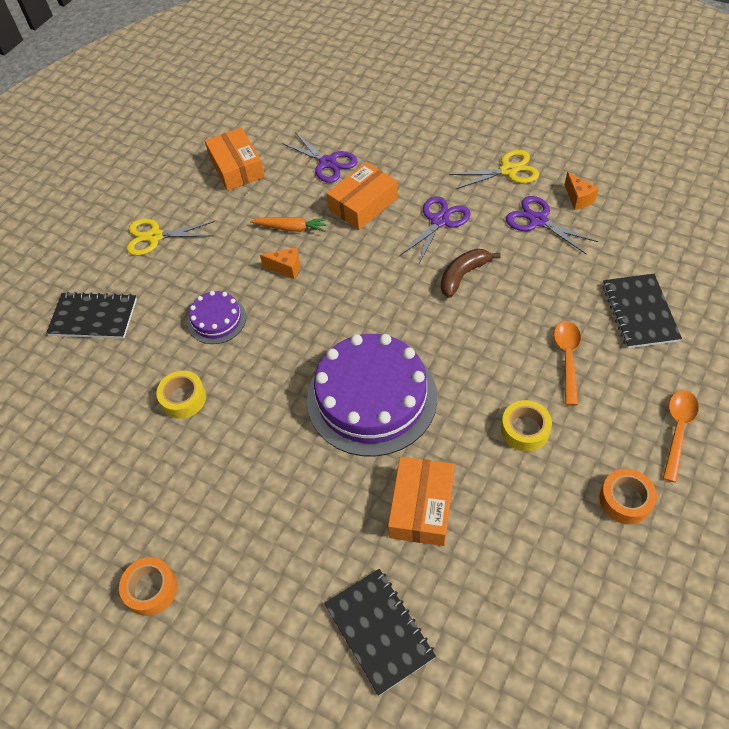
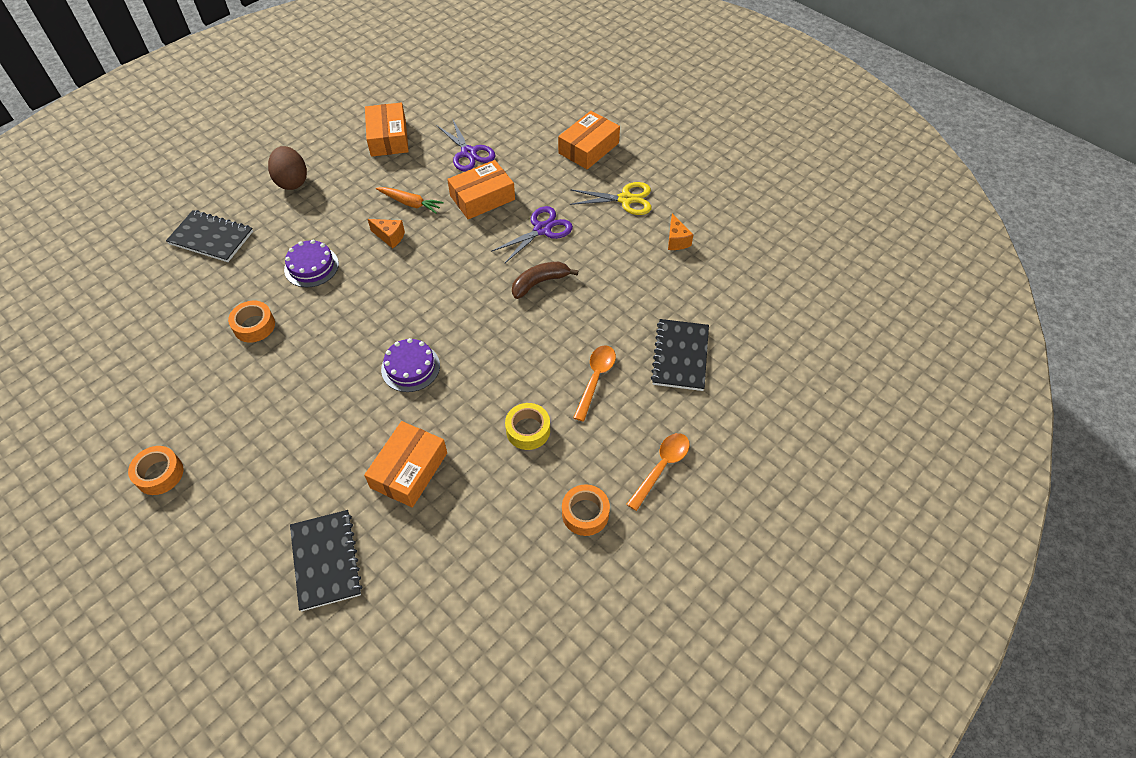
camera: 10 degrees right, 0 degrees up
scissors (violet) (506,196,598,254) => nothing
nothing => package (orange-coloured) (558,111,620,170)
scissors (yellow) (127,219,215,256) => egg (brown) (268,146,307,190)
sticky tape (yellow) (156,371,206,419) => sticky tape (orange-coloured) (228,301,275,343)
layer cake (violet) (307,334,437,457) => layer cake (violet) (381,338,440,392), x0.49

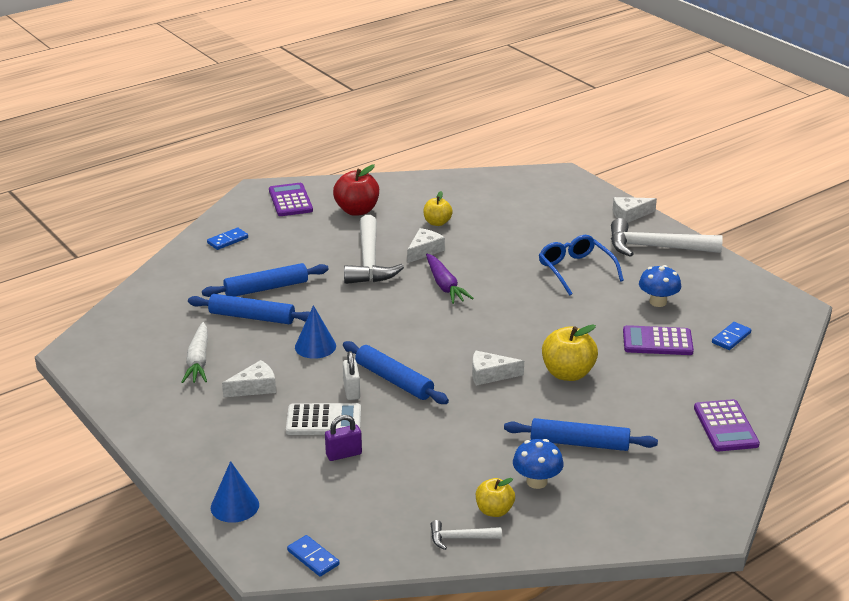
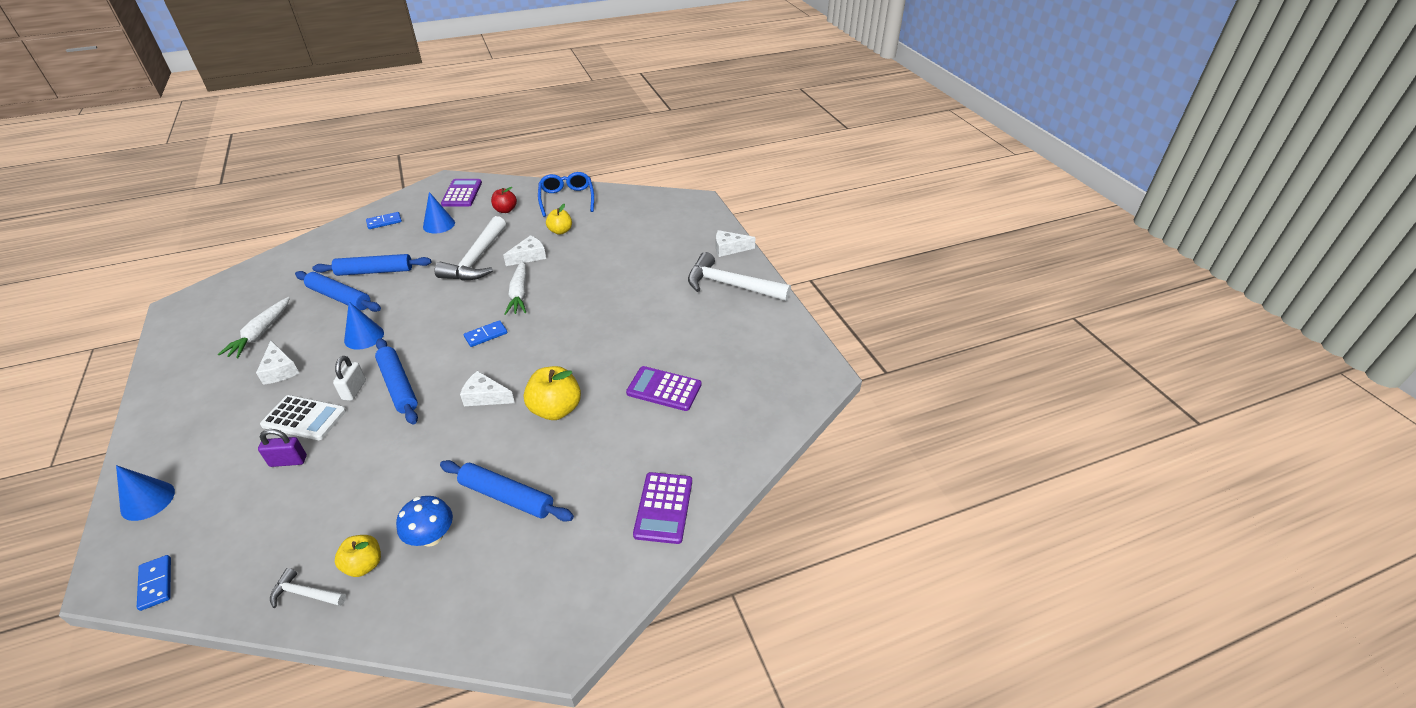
camera: 15 degrees right, 10 degrees up
mushroom (cobalt) (639,265,681,307) => nothing
nothing => solid cone (cobalt) (423,192,455,233)
glasses (cobalt) (539,235,624,296) => glasses (cobalt) (538,172,594,217), moved
domino tile (cobalt) (712,322,751,350) => domino tile (cobalt) (464,320,507,347), moved
root vegetable (violet) (426,254,474,304) => root vegetable (white) (505,260,526,315)
cheese (white) (222,360,276,398) => cheese (white) (256,341,299,385), 75 degrees clockwise
toy apple (scarlet) (333,165,379,216) => toy apple (scarlet) (491,187,517,213), x0.62

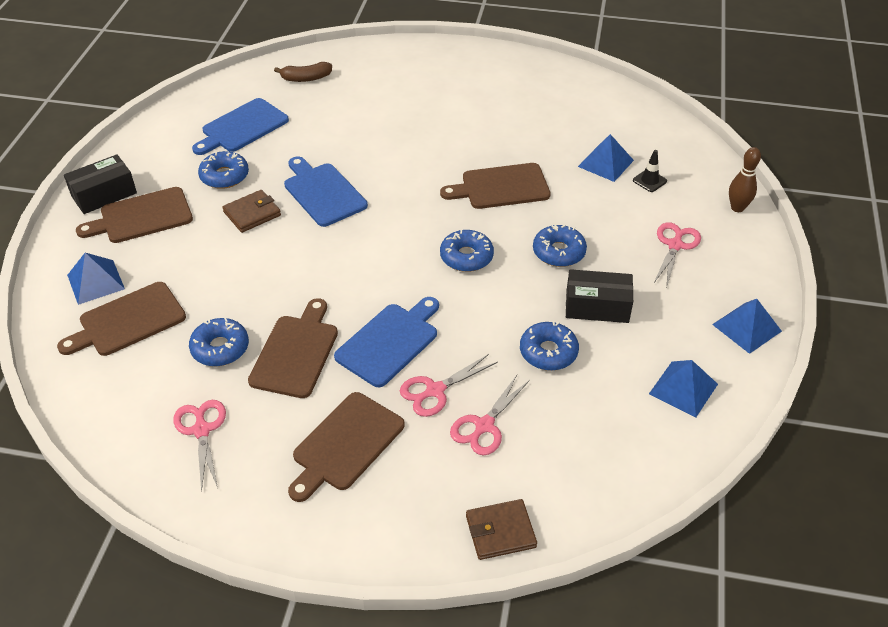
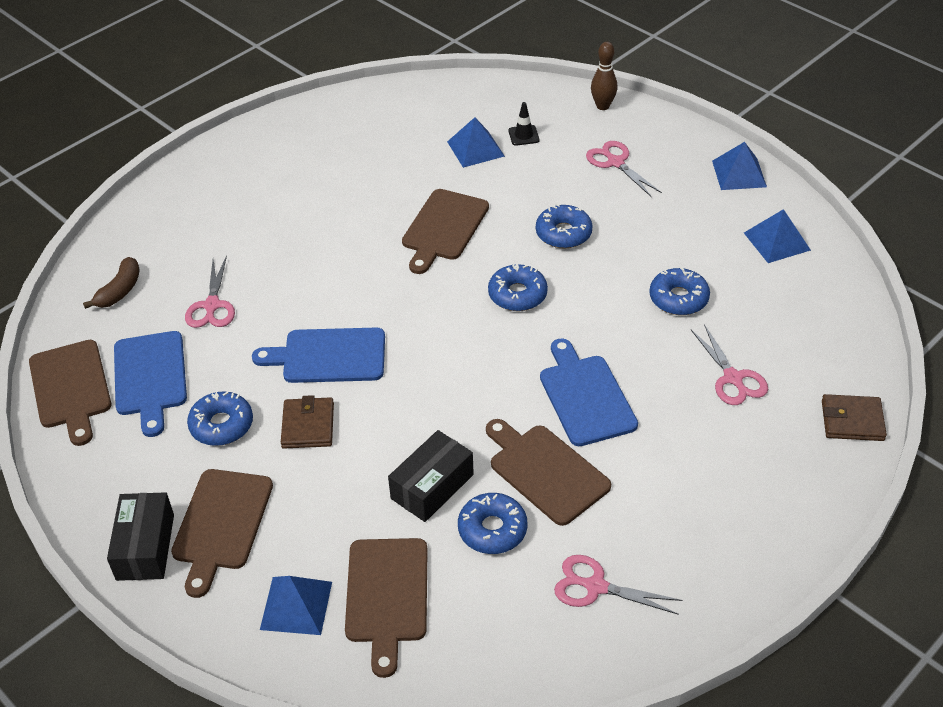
camera: 55 degrees left, 0 degrees up
cutting board (brown) (288,392,405,502) => cutting board (brown) (29,340,111,446), moved
scissors (rose-pink) (400,354,498,417) => scissors (rose-pink) (185,255,235,328), moved
package (ebony) (566,269,633,323) => package (ebony) (388,430,474,522), moved
wallet (brown) (466,499,537,560) => wallet (brown) (822,394,887,441), 75 degrees clockwise

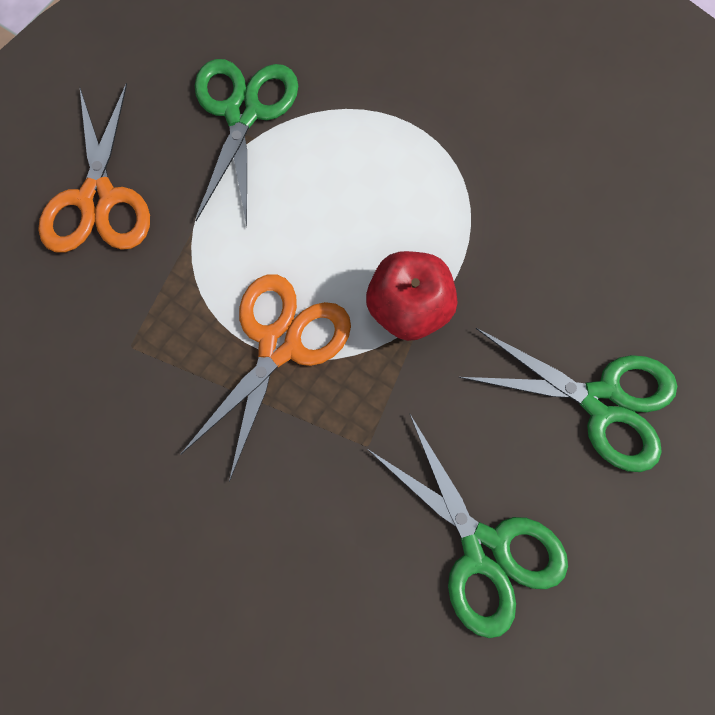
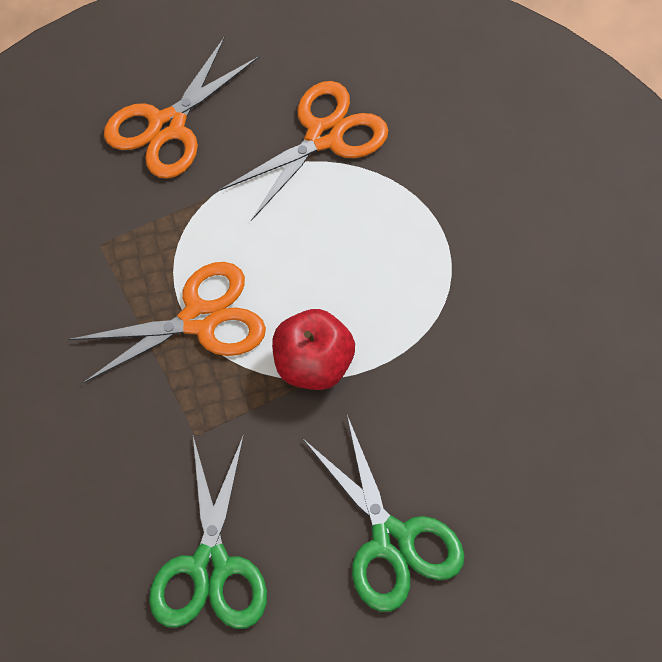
camera: 40 degrees right, 10 degrees down
scissors (emerald) (195,59,298,226) => scissors (orange-coloured) (219,81,388,221)

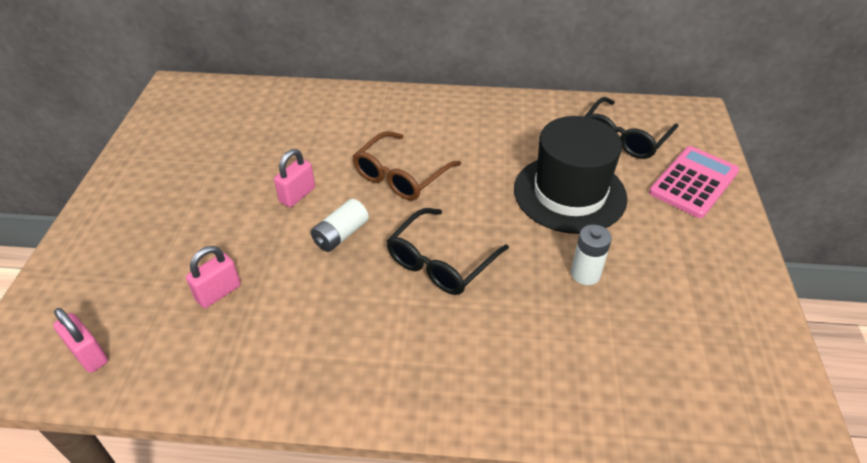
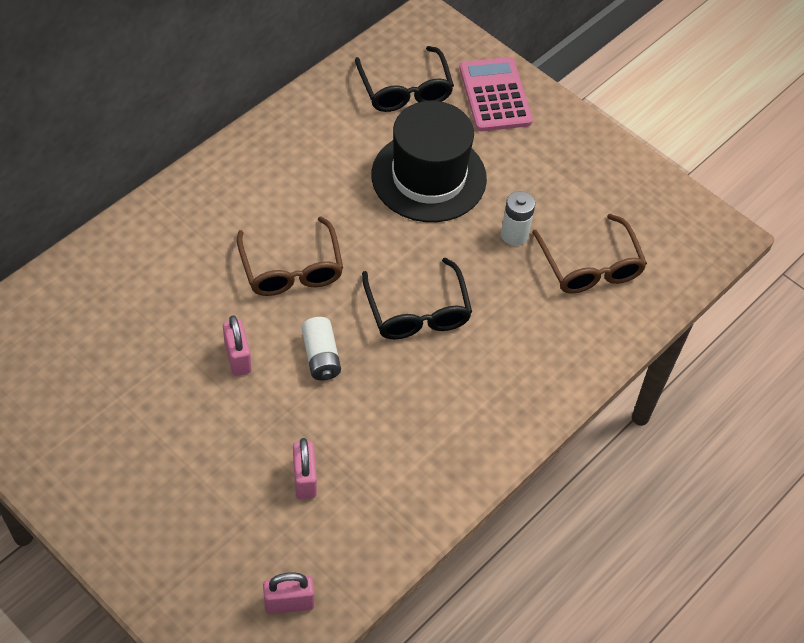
camera: 55 degrees left, 10 degrees up
nothing => glasses (brown) (532,214,647,294)

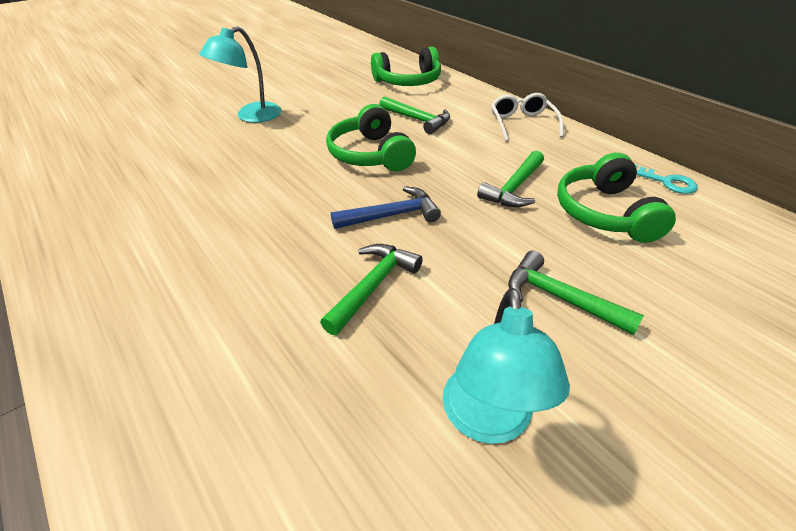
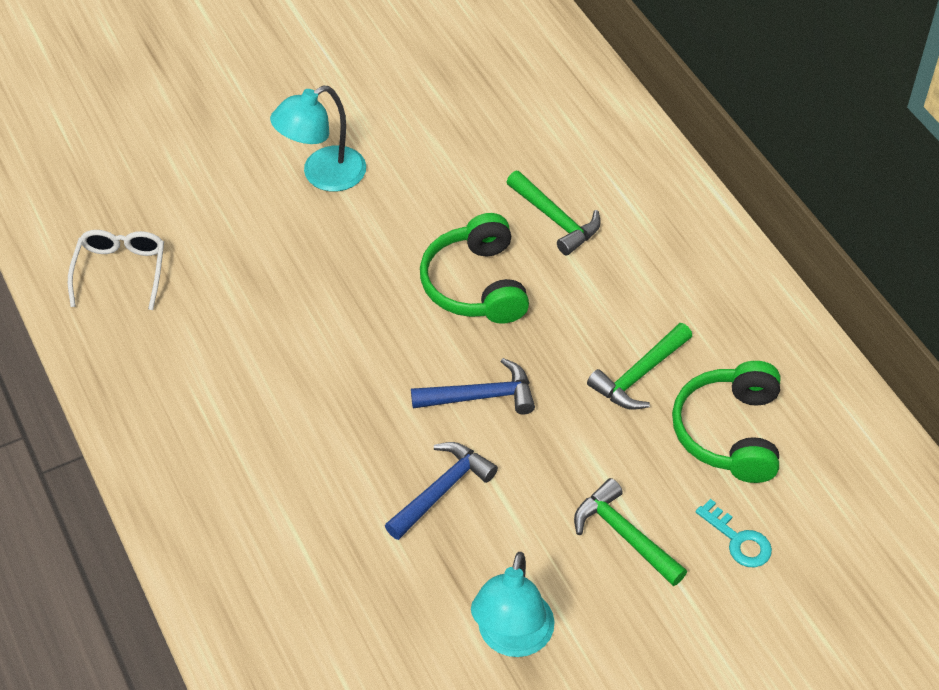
camera: 10 degrees right, 10 degrees up
over-ear headphones (emerald) (371,47,441,86) => nothing
glasses (white) (491,93,563,141) => glasses (white) (68,230,164,310), moved
door key (aqua) (635,164,698,194) => door key (aqua) (696,499,772,567), moved
carpenter's hammer (emerald) (320,244,423,335) => carpenter's hammer (cobalt) (385,442,498,540)

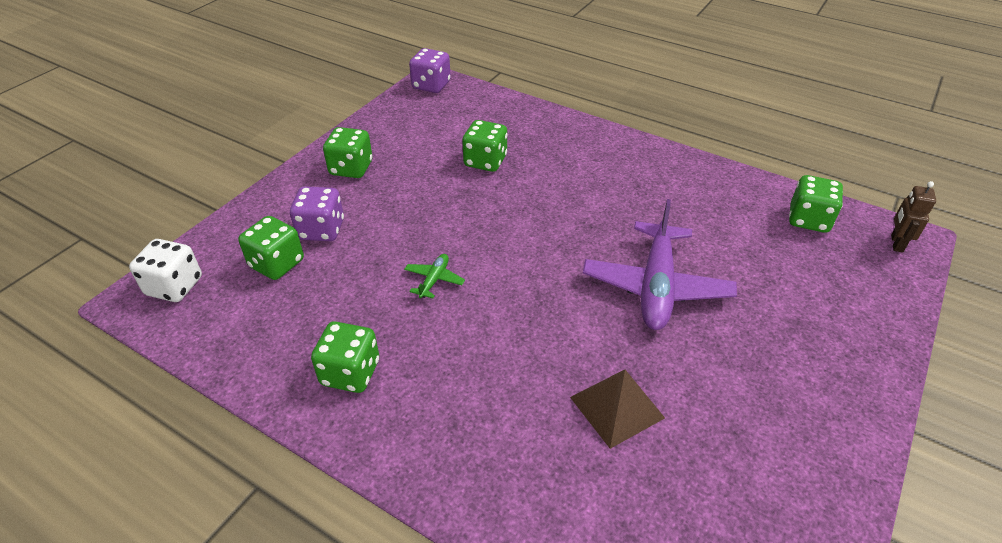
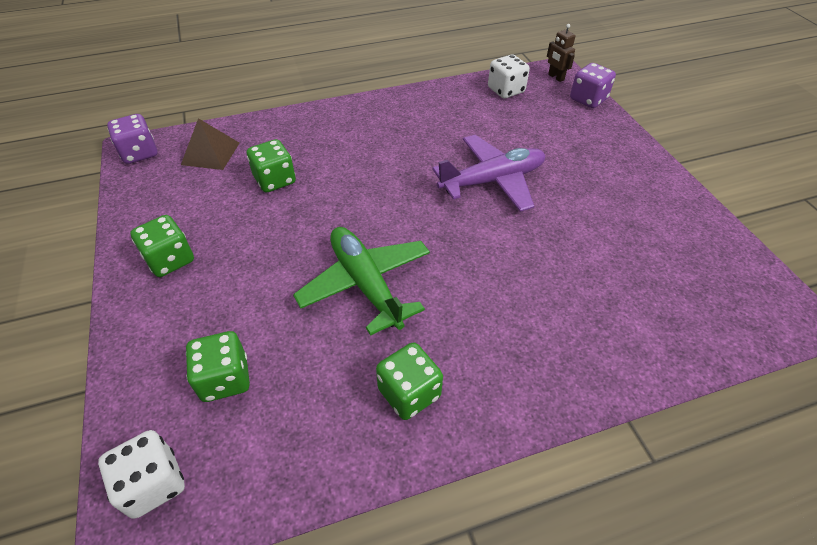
camera: 50 degrees left, 5 degrees up
die (violet) (290,186,344,241) => die (violet) (570,63,616,108), moved
solid pyramid (brown) (570,370,665,449) => solid pyramid (brown) (181,118,239,170), moved
die (emerald) (789,175,843,233) => die (white) (488,55,530,98)
aeroplane (violet) (583,199,737,330) => aeroplane (violet) (432,135,545,212), 75 degrees counterclockwise
aeroplane (emerald) (404,254,465,298) => aeroplane (emerald) (293,227,430,336), x2.34

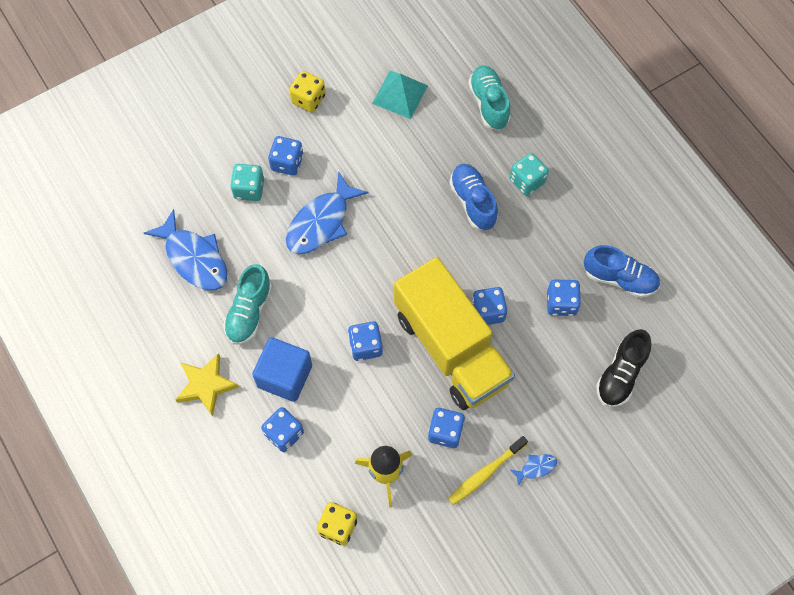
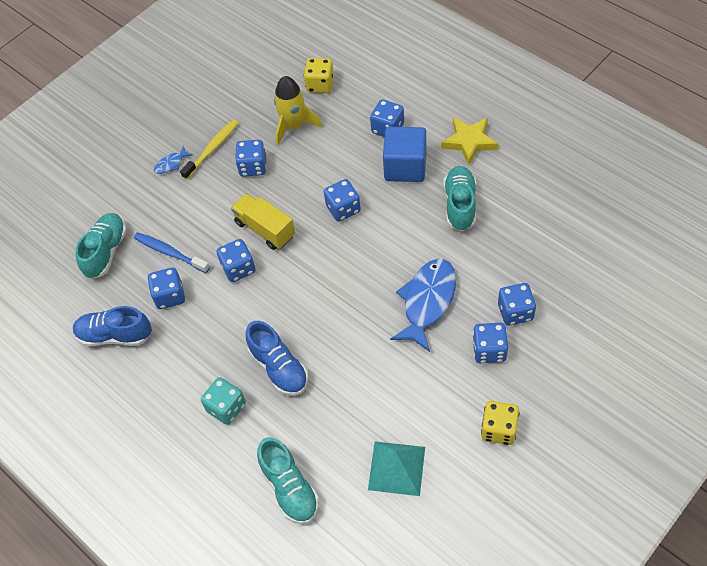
camera: 170 degrees right, 10 degrees down
toy fish (cobalt) (144,209,228,290) => nothing
nothing => toothbrush (cobalt) (134,232,210,273)
die (aqua) (230,164,264,201) => die (cobalt) (498,283,536,326)
lace-up shoe (ebony) (596,329,651,407) => lace-up shoe (aqua) (75,213,127,279)
truck (yellow) (394,257,515,410) => truck (yellow) (231,193,295,250), x0.50

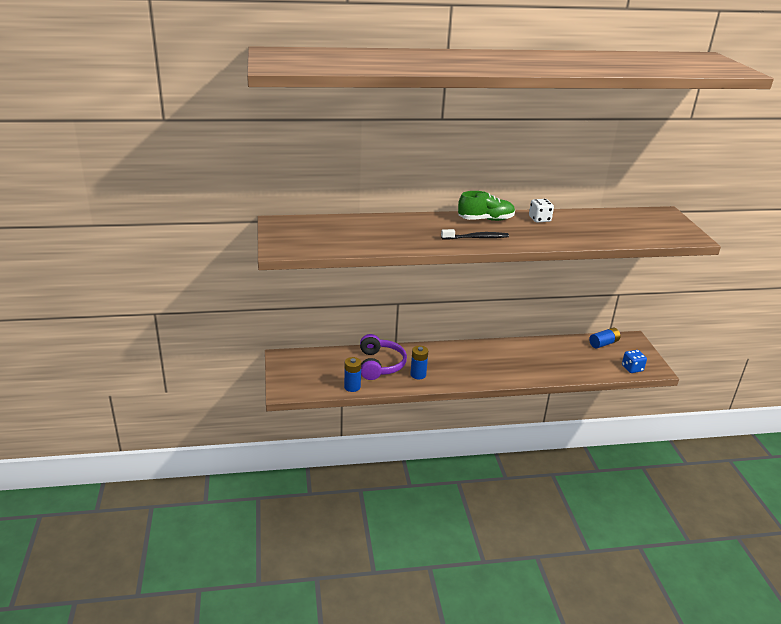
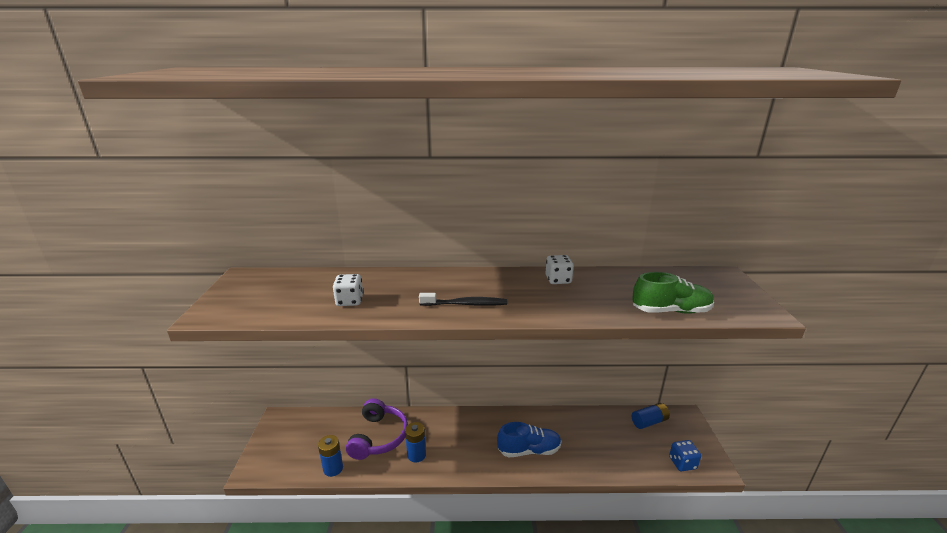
camera: 10 degrees right, 5 degrees down
nothing => die (white) (333,274,363,306)
nothing => lace-up shoe (cobalt) (497,422,562,457)
lace-up shoe (emerald) (458,191,515,221) => lace-up shoe (emerald) (632,272,714,314), moved

